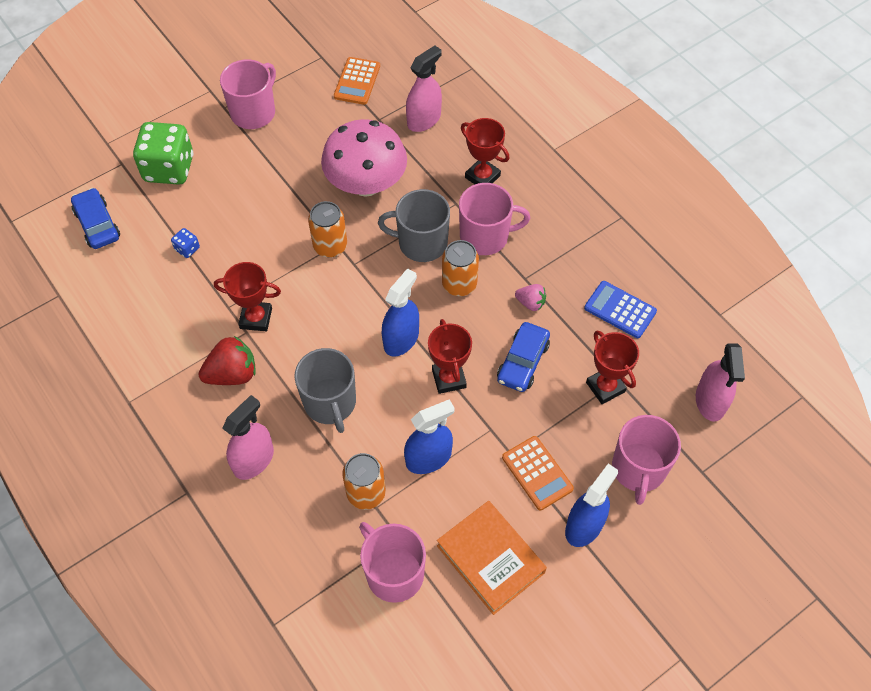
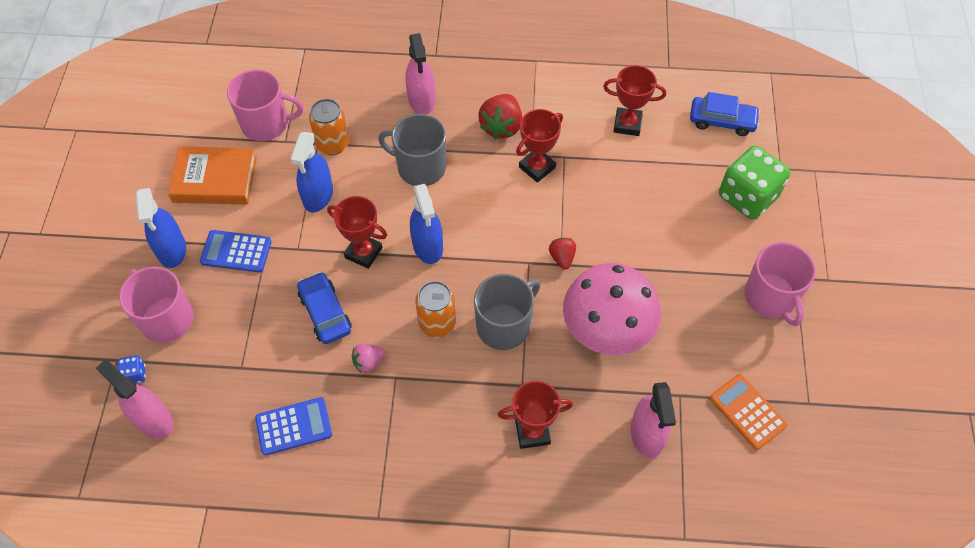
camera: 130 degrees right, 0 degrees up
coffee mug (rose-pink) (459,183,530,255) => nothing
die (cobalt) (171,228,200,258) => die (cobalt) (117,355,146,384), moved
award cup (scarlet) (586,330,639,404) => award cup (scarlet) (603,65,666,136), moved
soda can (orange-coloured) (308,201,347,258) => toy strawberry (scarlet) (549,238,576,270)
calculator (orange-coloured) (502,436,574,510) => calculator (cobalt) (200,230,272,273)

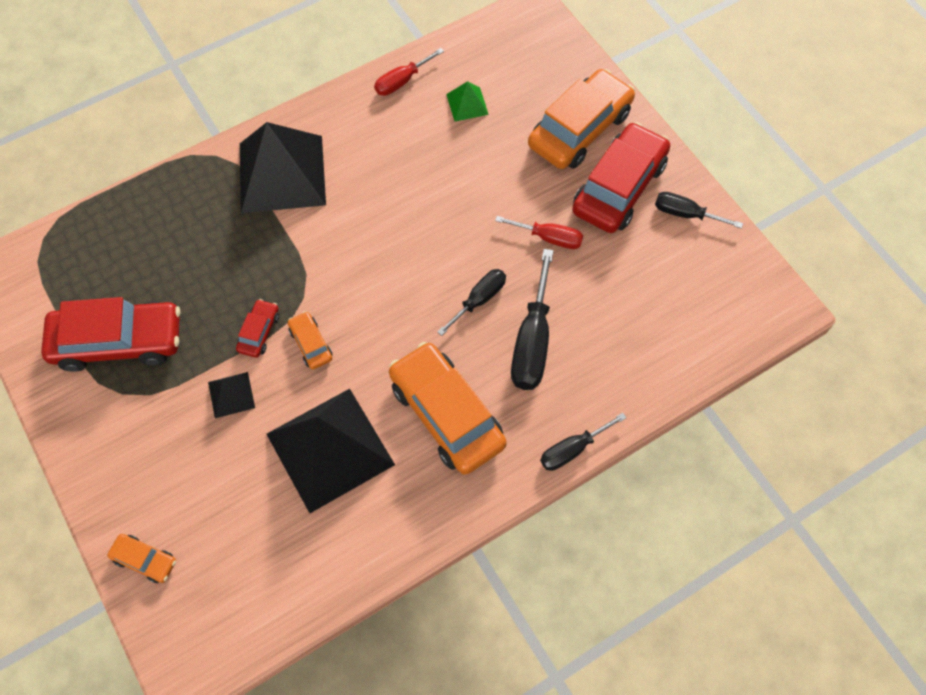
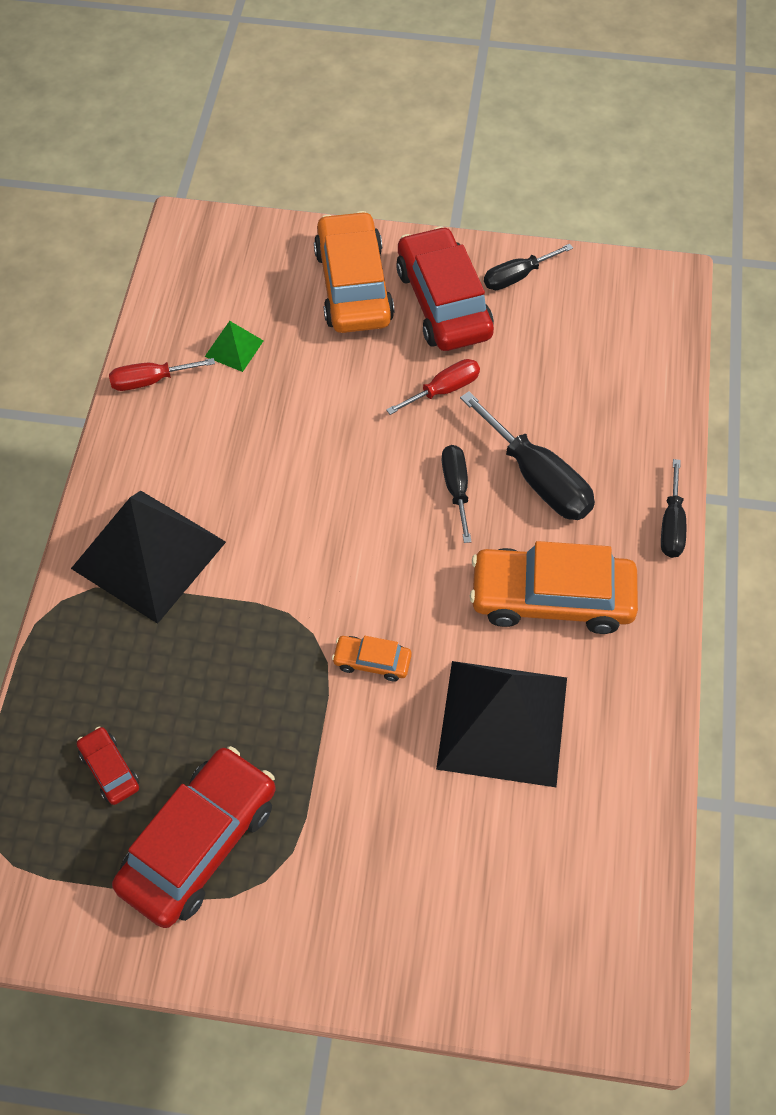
camera: 50 degrees left, 5 degrees down
automobile (orange-coloured) (107,534,176,583) => nothing
solid pyramid (ebony) (208,372,255,418) => nothing
automobile (scarlet) (236,299,279,358) => automobile (scarlet) (77,727,139,805), moved
screwdriver (scarlet) (374,48,444,96) => screwdriver (scarlet) (109,358,215,391), 75 degrees clockwise

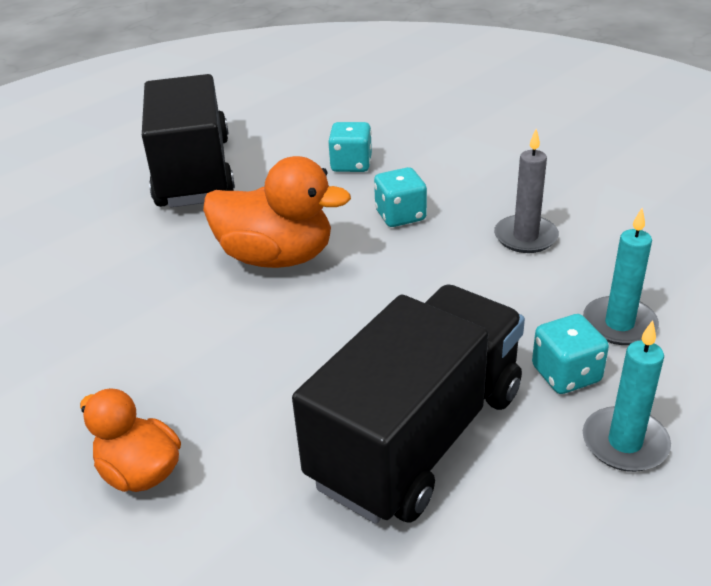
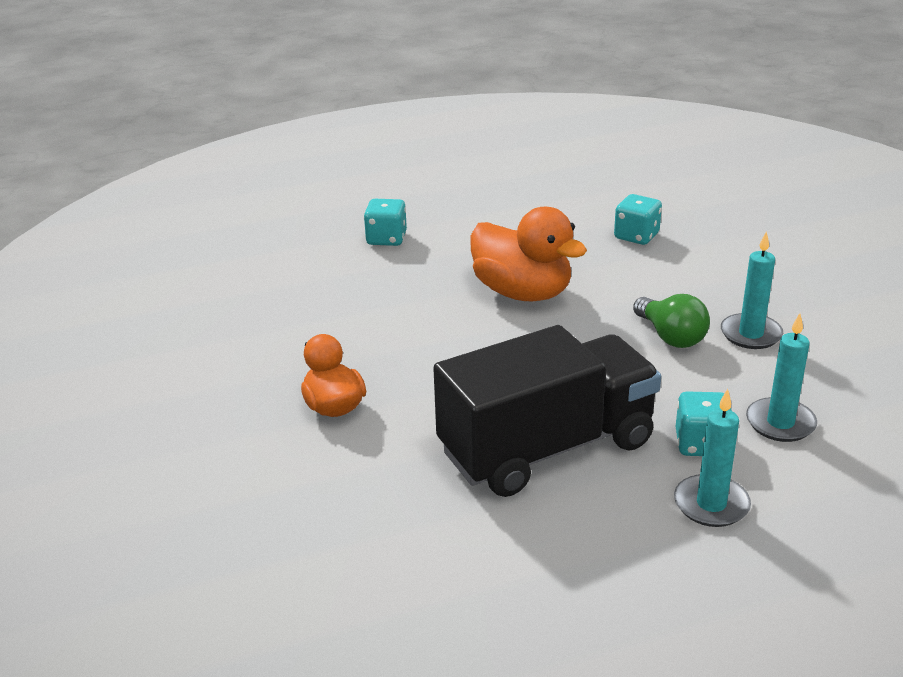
camera: 25 degrees right, 5 degrees down
truck (ebony) (142,74,235,207) => nothing
nothing => bulb (emerald) (633,294,710,348)
die (aqua) (374,167,427,227) => die (aqua) (364,199,407,246), moved
candle (ash-grey) (494,129,559,253) => candle (aqua) (721,231,783,349)

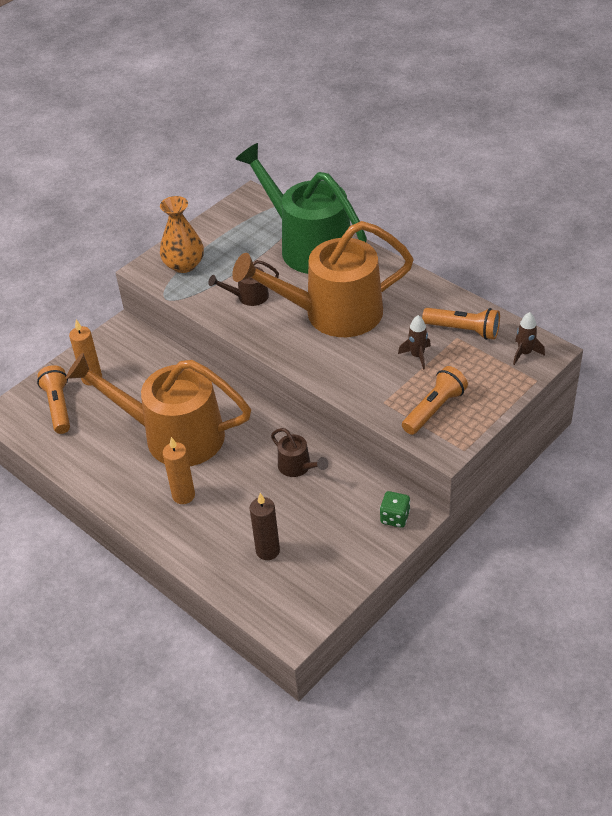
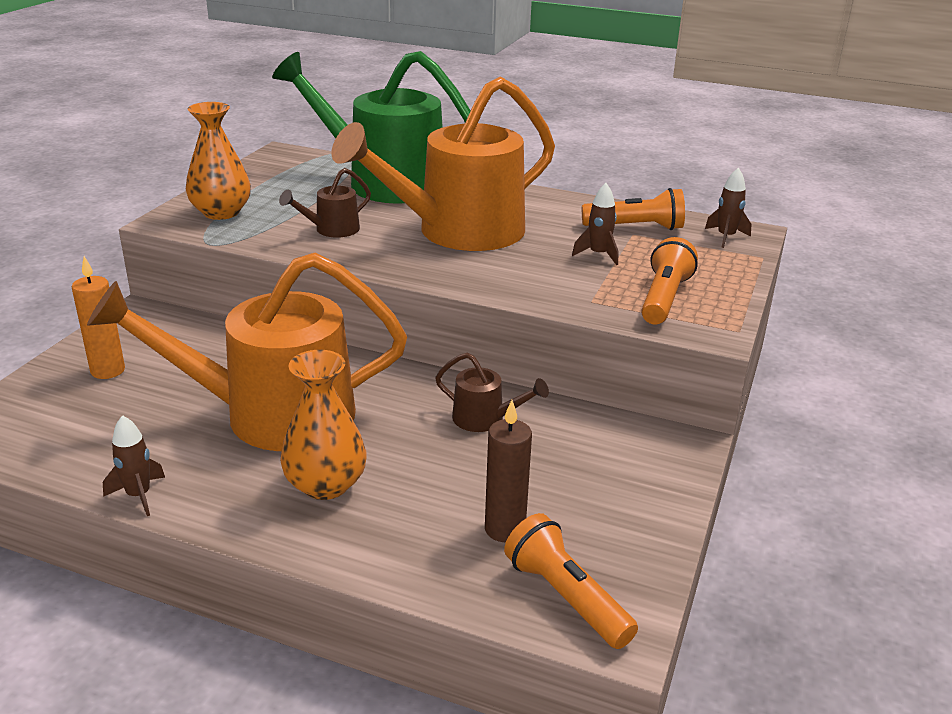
camera: 25 degrees left, 15 degrees down
die (emerald) (380,491,410,528) => nothing
nothing => toy rocket (brown) (103,415,165,516)
pocket torch (orange-coloured) (37,365,70,434) => pocket torch (orange-coloured) (504,513,638,649), moved
candle (orange-coloured) (162,437,195,504) => tall vase (orange-coloured) (280,350,367,500)

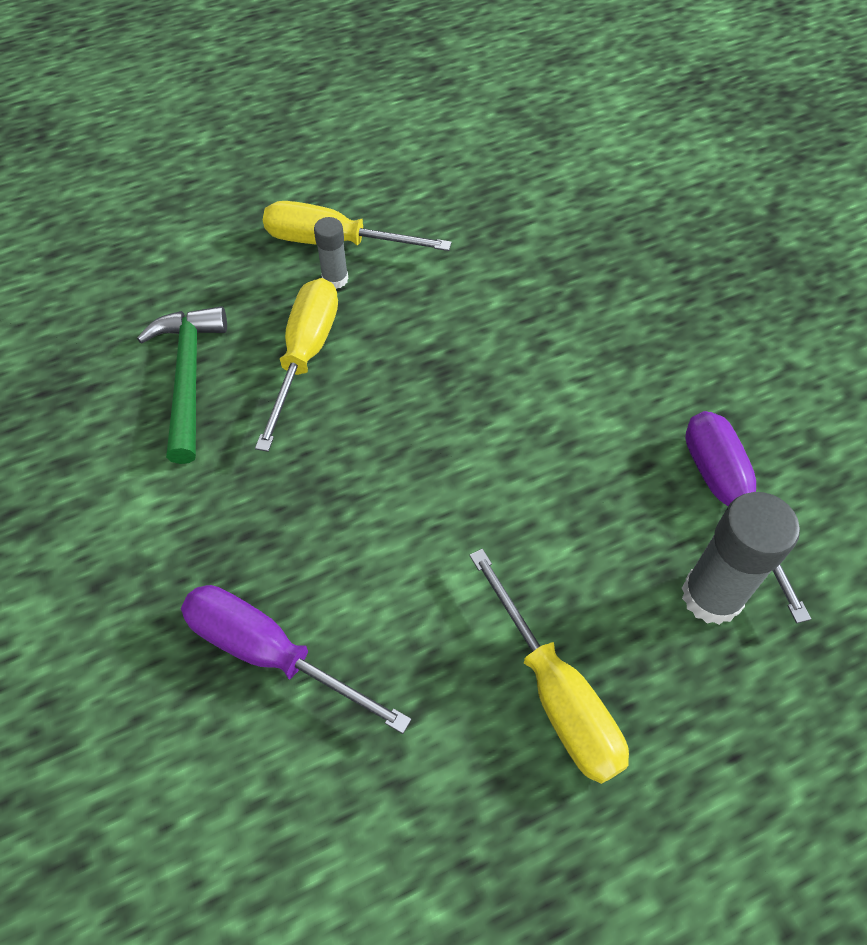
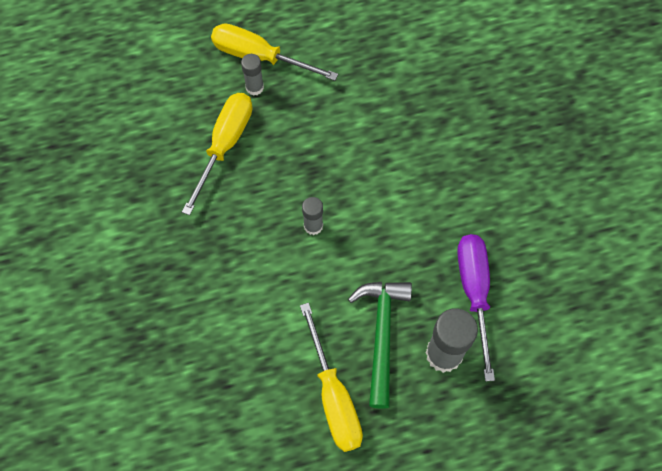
camera: 10 degrees right, 10 degrees up
screwdriver (violet) (181,585,412,734) => nothing
nothing => glue stick (ash-grey) (302,197,323,235)
carpenter's hammer (emerald) (137,306,227,464) => carpenter's hammer (emerald) (348,282,412,409), moved

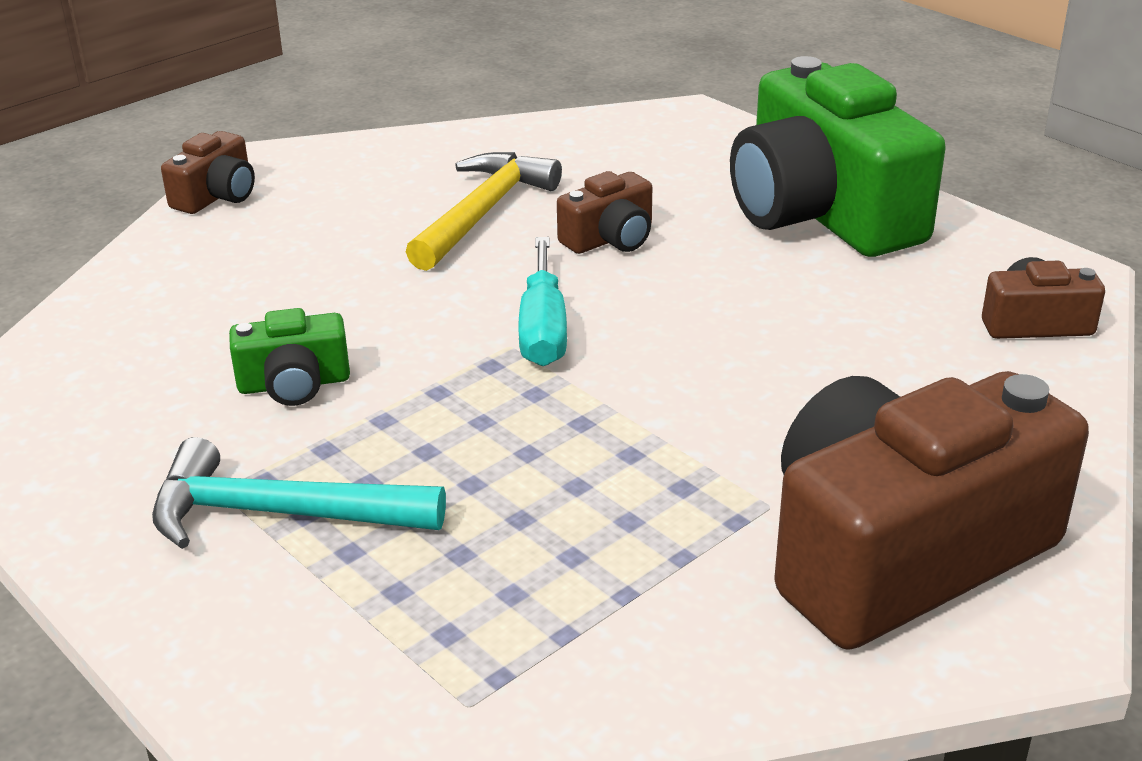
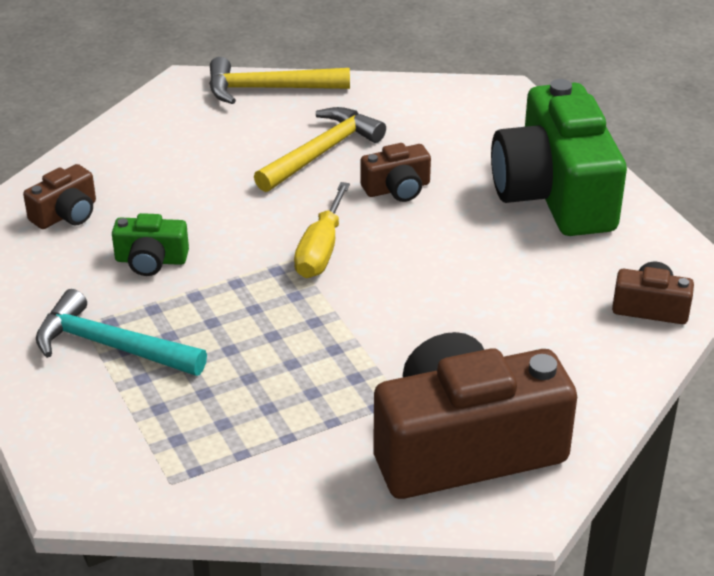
camera: 15 degrees right, 5 degrees up
nothing => carpenter's hammer (yellow) (209,57,350,104)
photo camera (brown) (161,131,255,214) => photo camera (brown) (23,164,96,229), moved
screwdriver (aqua) (518,237,567,366) => screwdriver (yellow) (294,182,350,278)

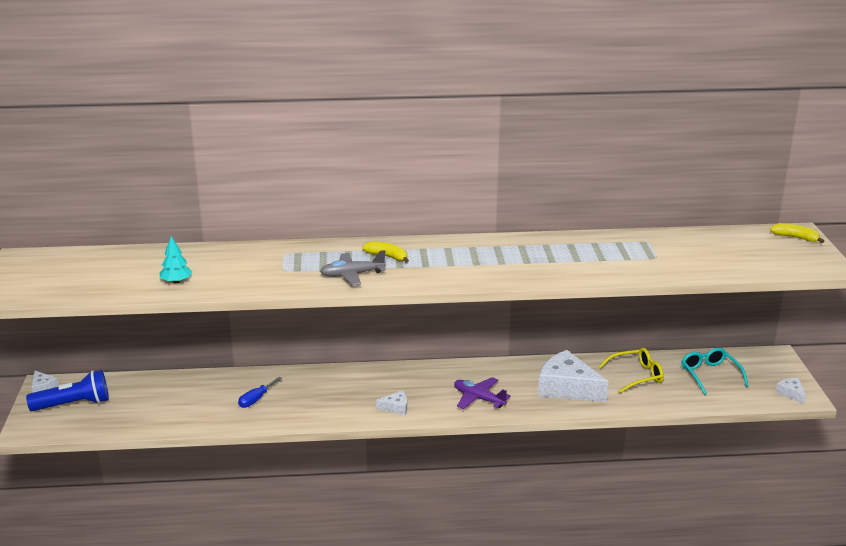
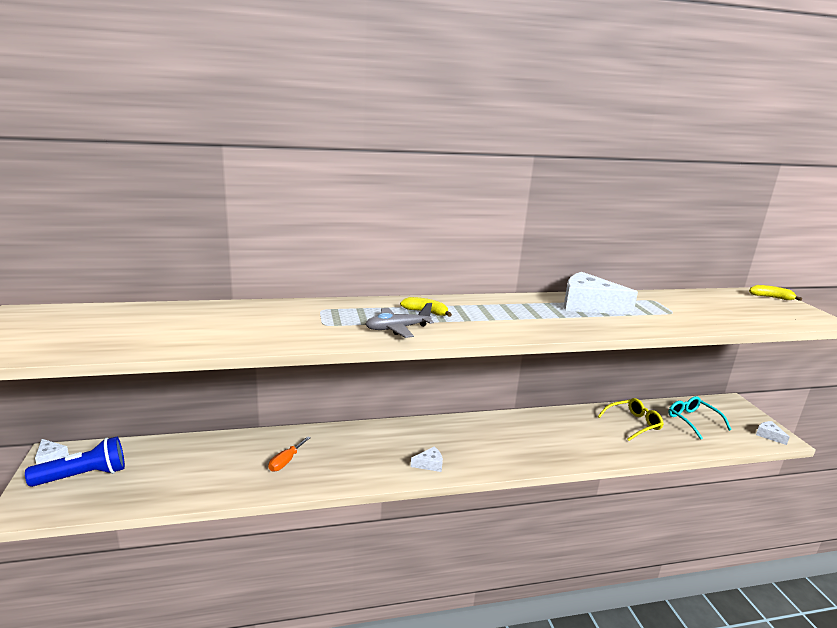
camera: 10 degrees left, 5 degrees down
toy tree (aqua) (160,236,192,283) => nothing
aeroplane (violet) (454,377,511,409) => nothing
cheese (white) (538,350,609,402) => cheese (white) (564,272,638,315), moved
screwdriver (cobalt) (238,377,282,408) => screwdriver (orange-coloured) (269,436,311,472)

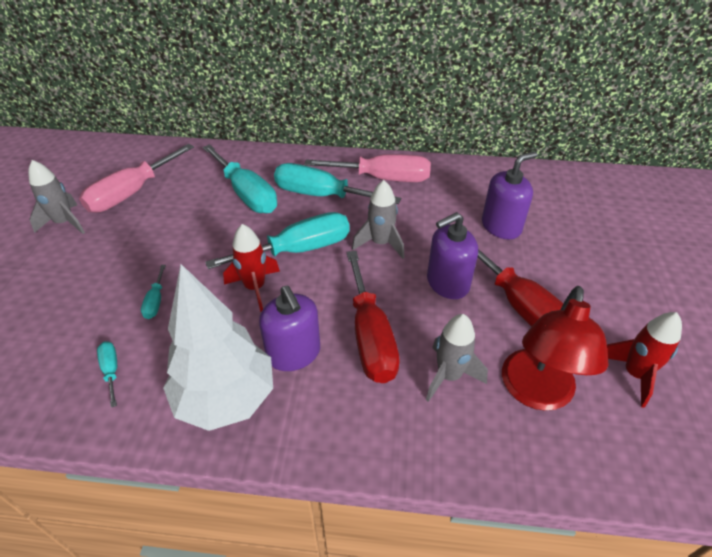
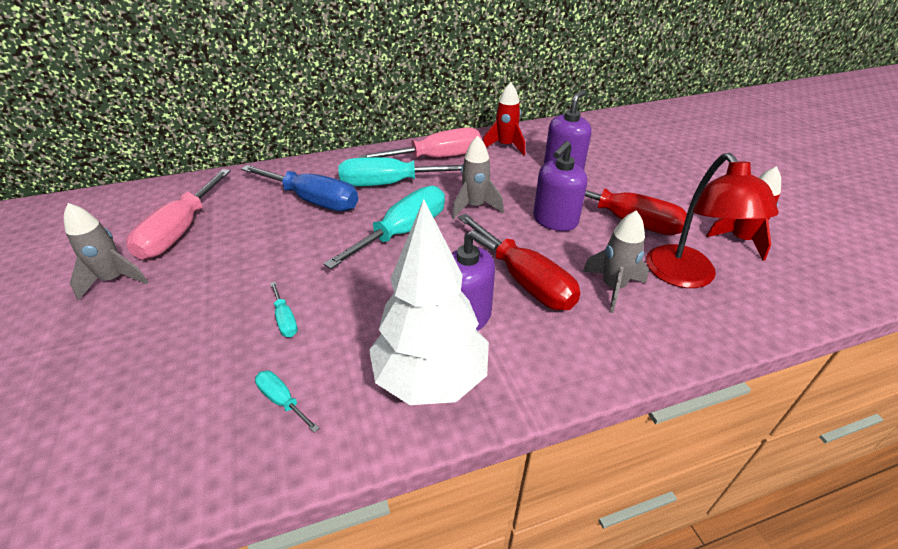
camera: 25 degrees left, 5 degrees down
toy rocket (scarlet) (223,224,280,312) => toy rocket (scarlet) (483,82,525,155), moved
screwdriver (aqua) (203,144,277,213) => screwdriver (cobalt) (241,165,358,211)

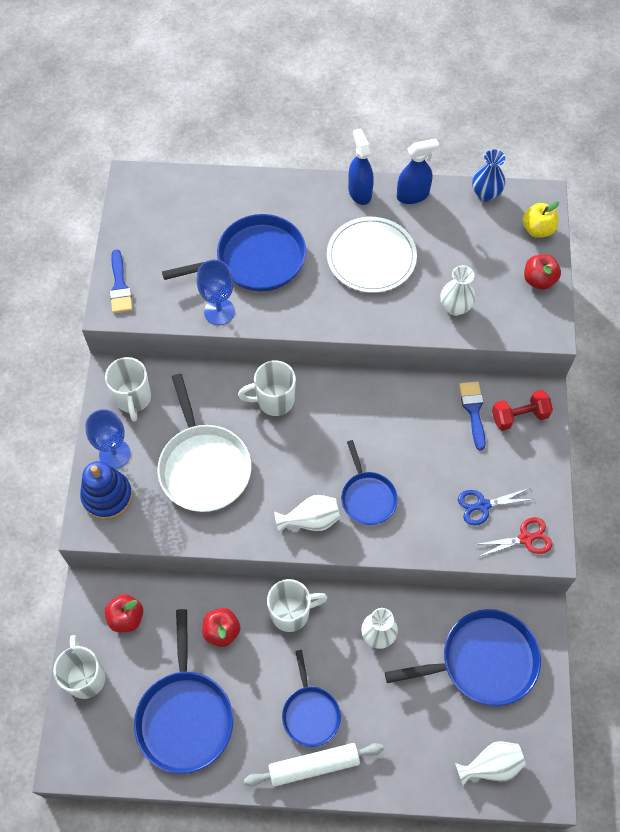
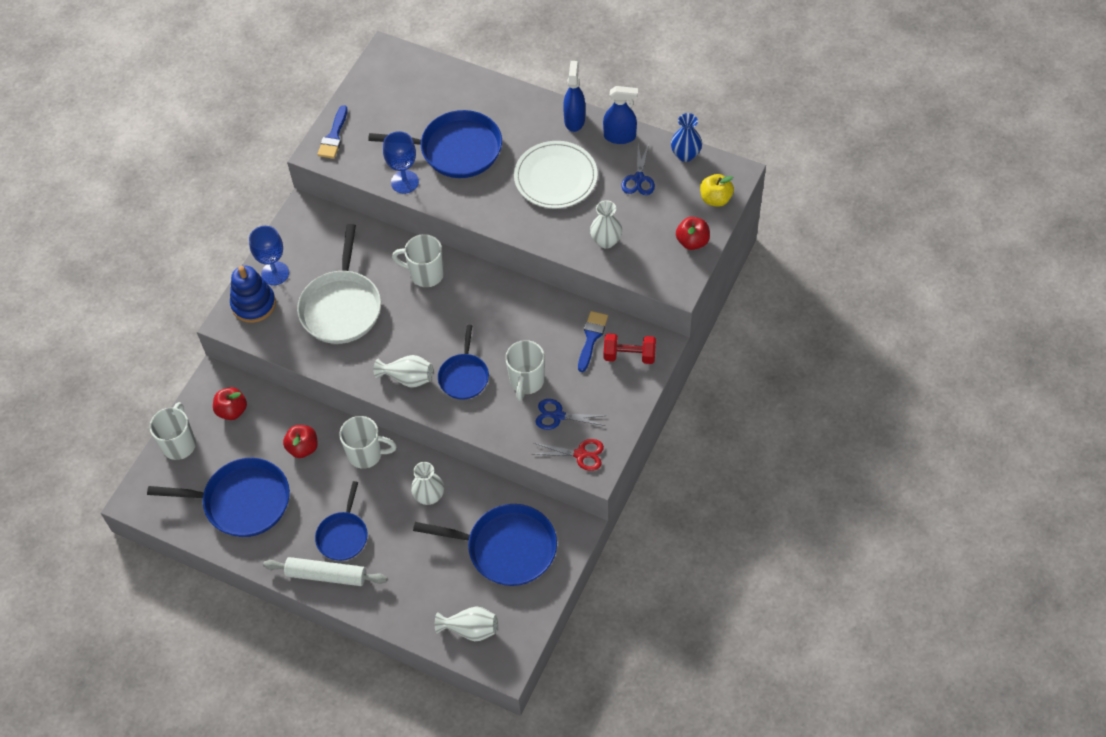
camera: 25 degrees right, 5 degrees down
nothing => scissors (cobalt) (621,143,655,195)
coffee mug (white) (105,357,151,421) => coffee mug (white) (505,340,545,401), moved
frying pan (cobalt) (134,609,234,774) => frying pan (cobalt) (147,458,290,537), 105 degrees counterclockwise

